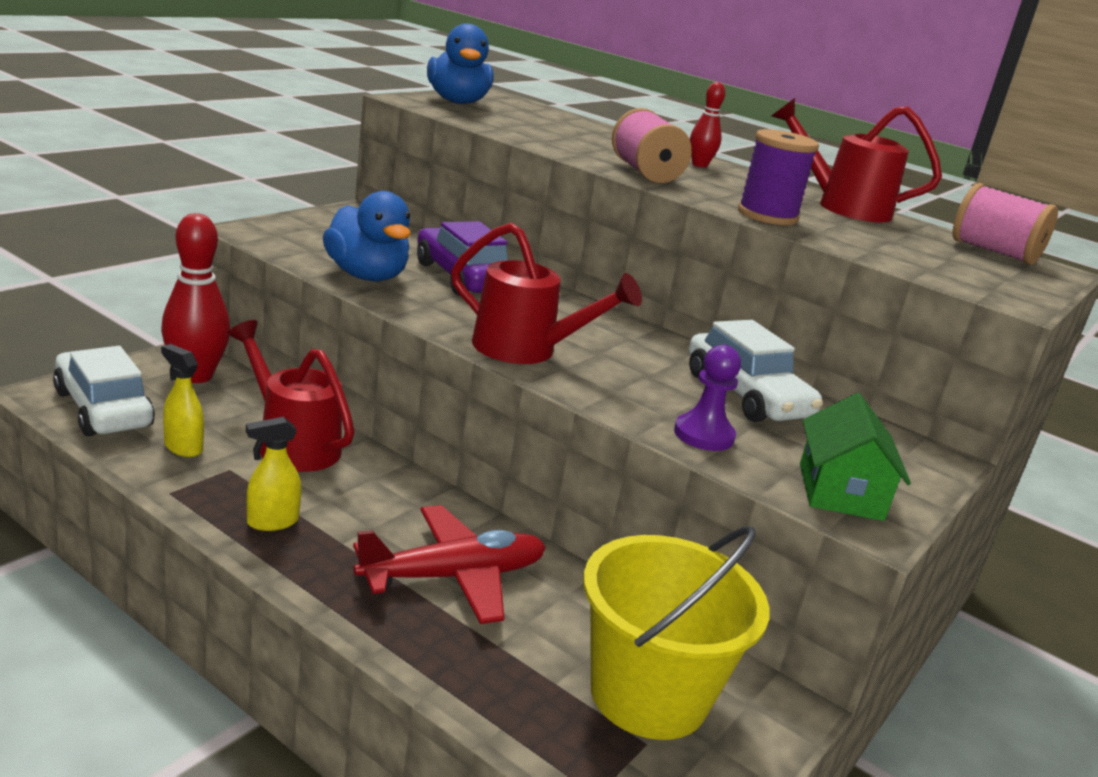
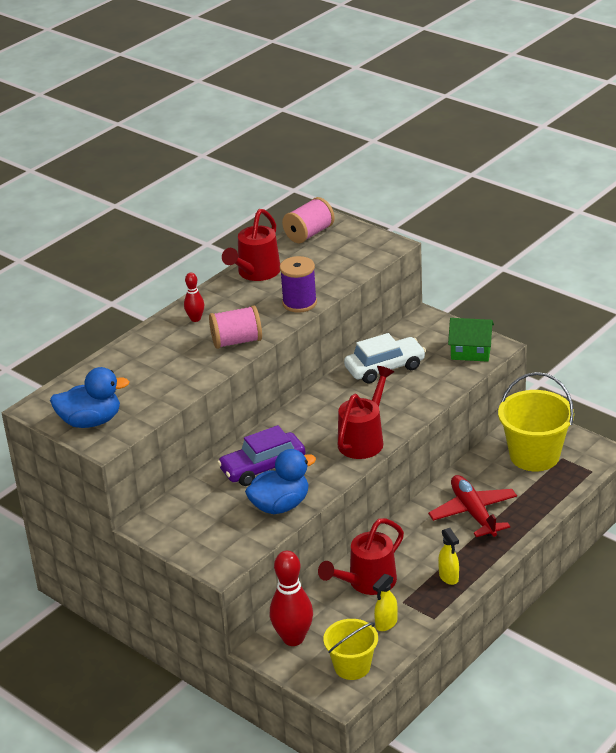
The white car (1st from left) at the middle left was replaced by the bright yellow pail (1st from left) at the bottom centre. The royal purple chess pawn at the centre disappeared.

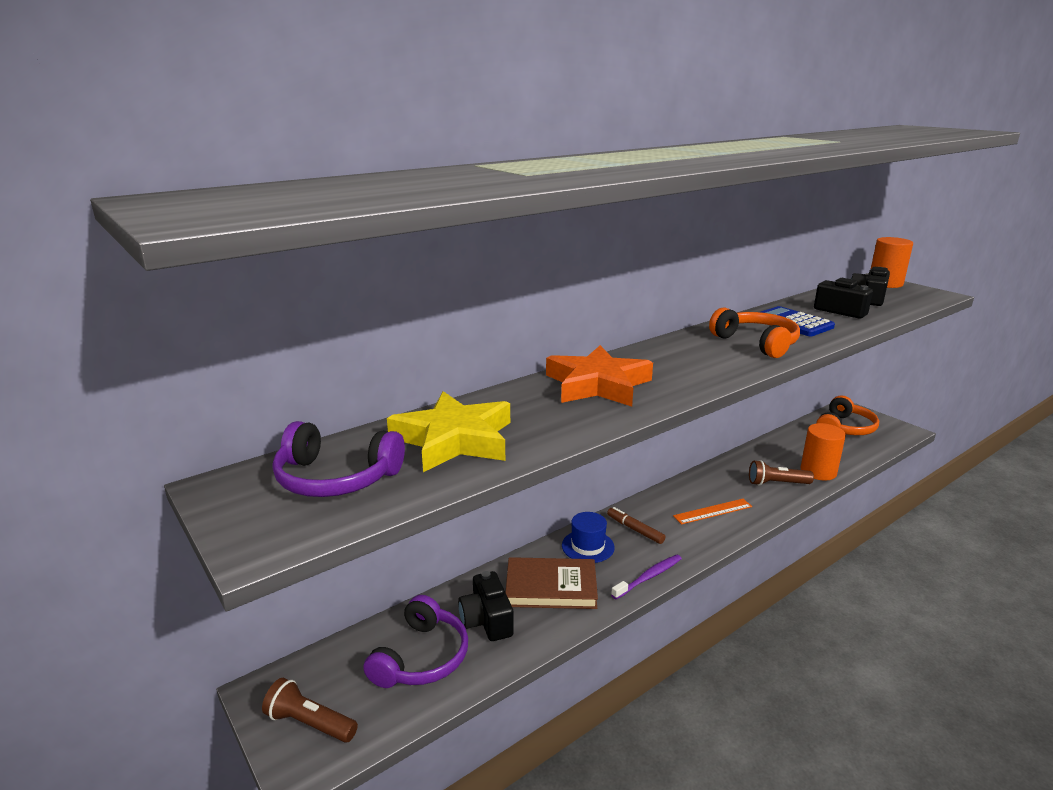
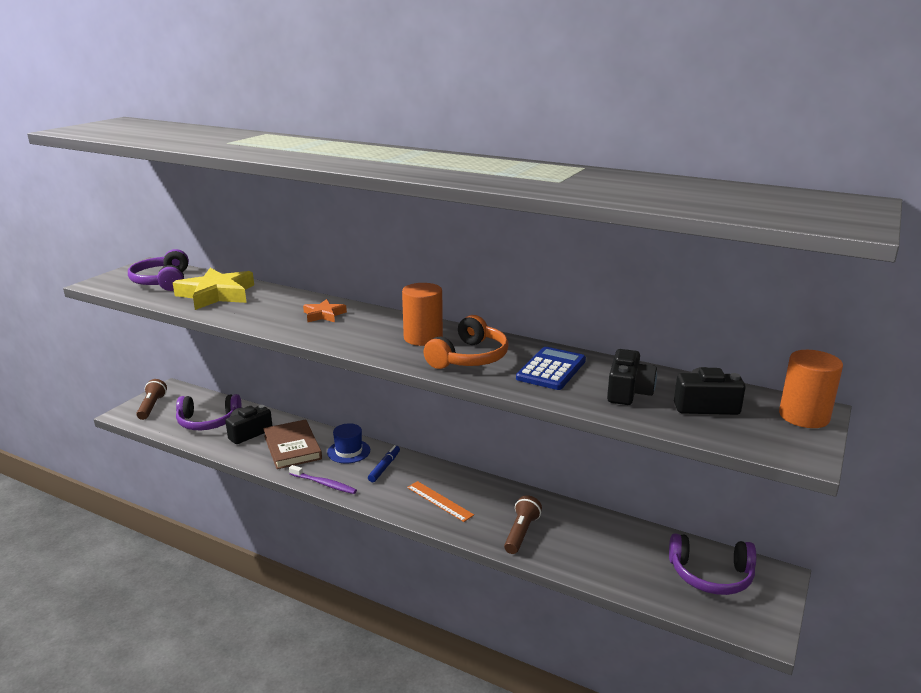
The orange star at the centre changed to 0.52 times the size. The dark brown marker at the centre became the royal blue marker at the bottom centre. The dark brown pocket torch (2nd from left) at the middle right turned 45 degrees clockwise. The orange solid cylinder (1st from left) moved from the middle right to the centre. The orange over-ear headphones (2nd from left) at the middle right became the royal purple over-ear headphones (3rd from left) at the bottom right.

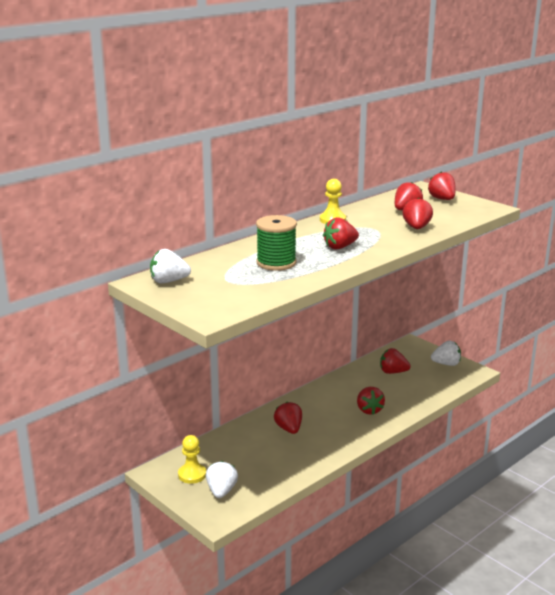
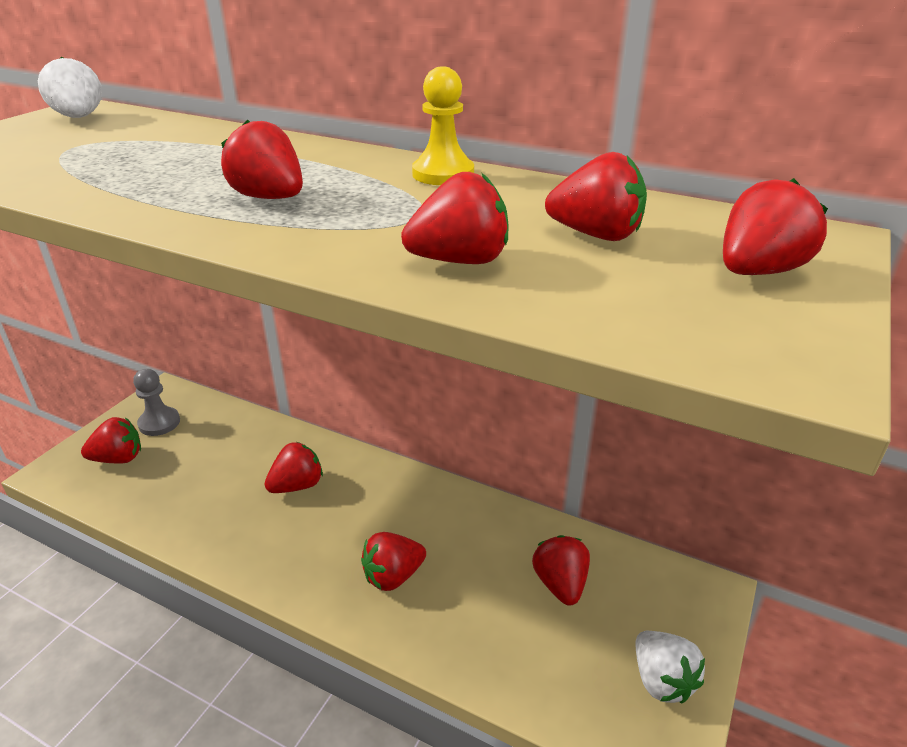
The bright yellow chess pawn (1st from left) at the bottom centre became the ash-grey chess pawn at the middle left. The white toy strawberry (2nd from left) at the bottom centre became the red toy strawberry (1st from left) at the middle left. The leaf-green bobbin at the centre disappeared.

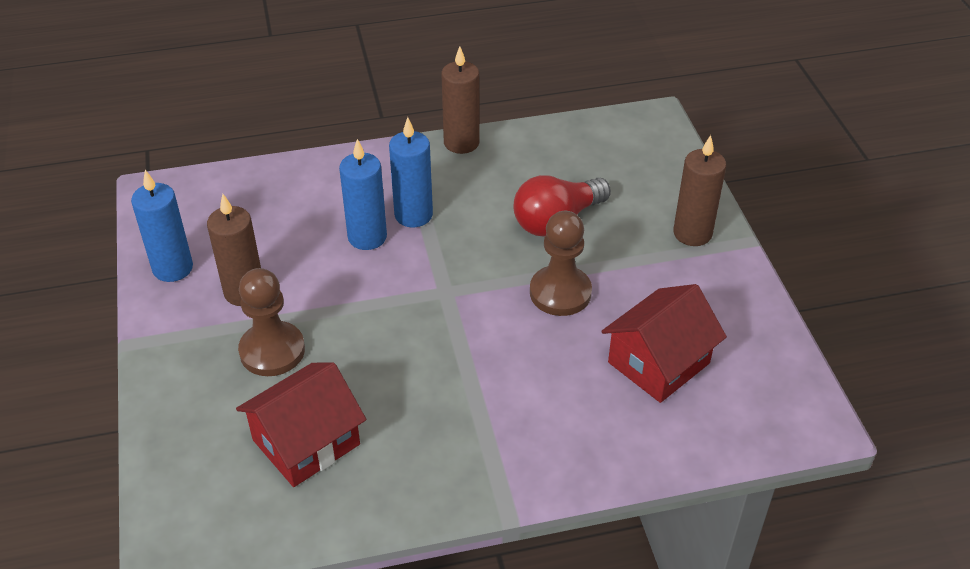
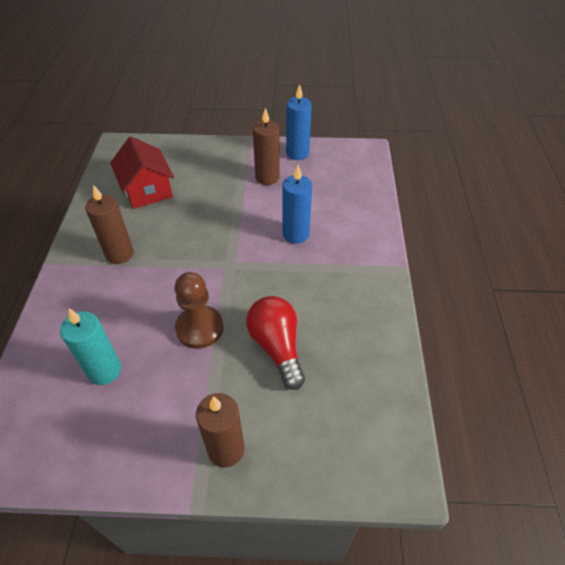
The dark brown chess pawn (1st from left) at the middle left disappeared. The royal blue pillar candle (3rd from left) at the top centre disappeared. The dark brown pillar candle (2nd from left in the first image) moved from the top centre to the middle left. The red cottage (2nd from left) at the middle right was replaced by the aqua pillar candle at the middle left.

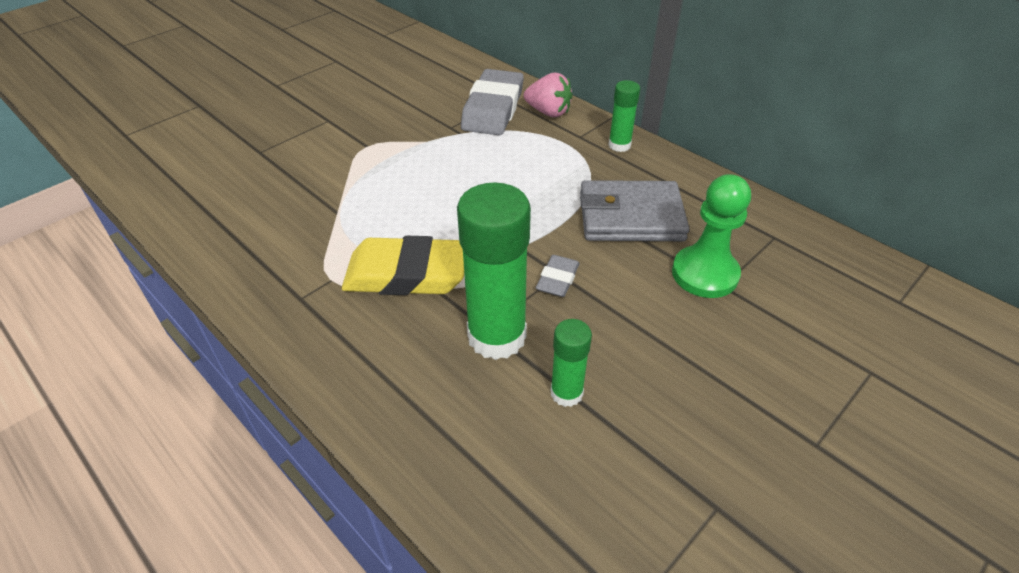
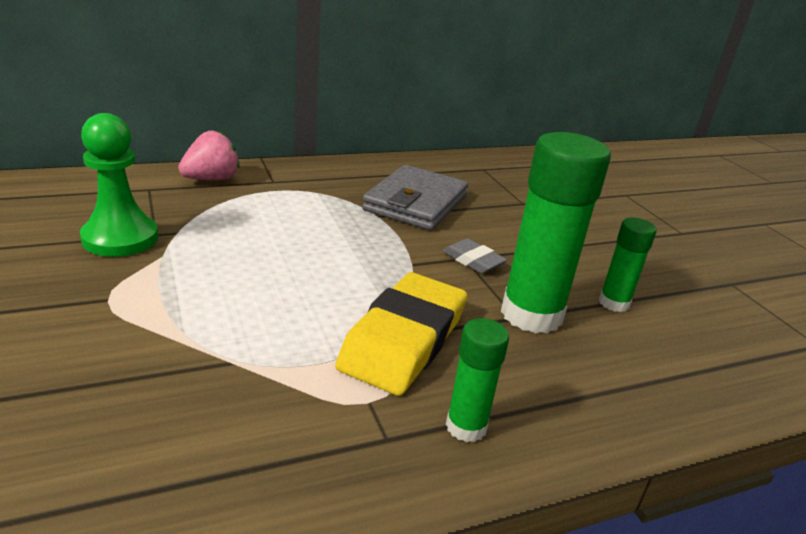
The ash-grey eraser (1st from left) at the top centre disappeared. The leaf-green glue (3rd from left in the first image) moved from the top centre to the bottom centre. The leaf-green chess pawn moved from the middle right to the middle left.

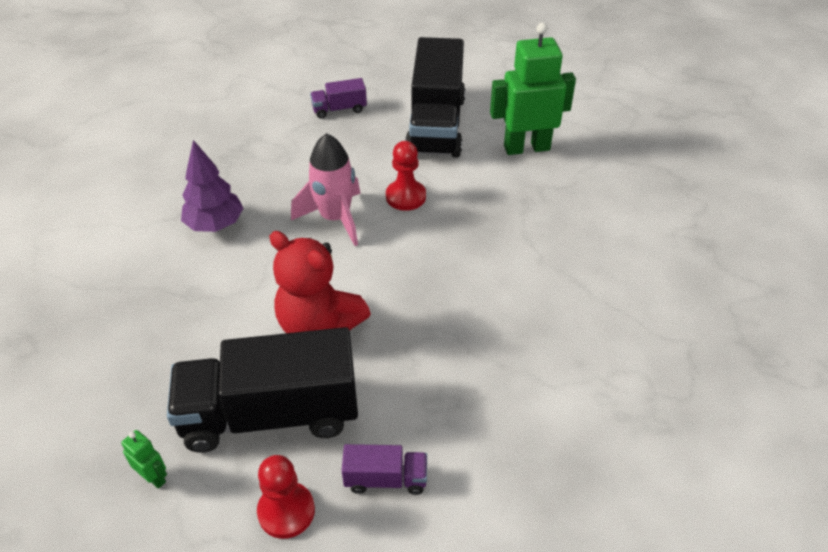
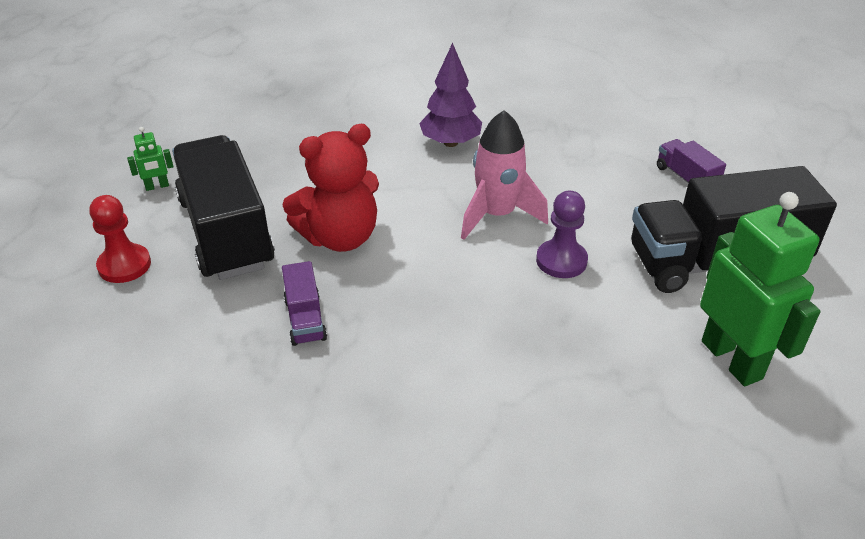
The leaf-green robot figure (1st from left) at the bottom left turned 45 degrees clockwise. The red stuffed bear at the centre turned 135 degrees counterclockwise. The royal purple truck (2nd from left in the first image) moved from the bottom centre to the centre. The red chess pawn (2nd from left) at the top centre became the royal purple chess pawn at the centre.

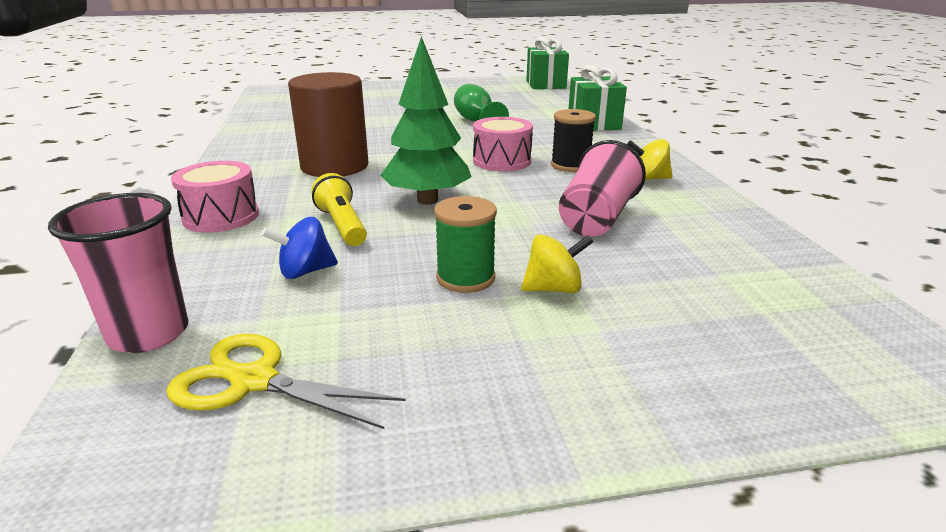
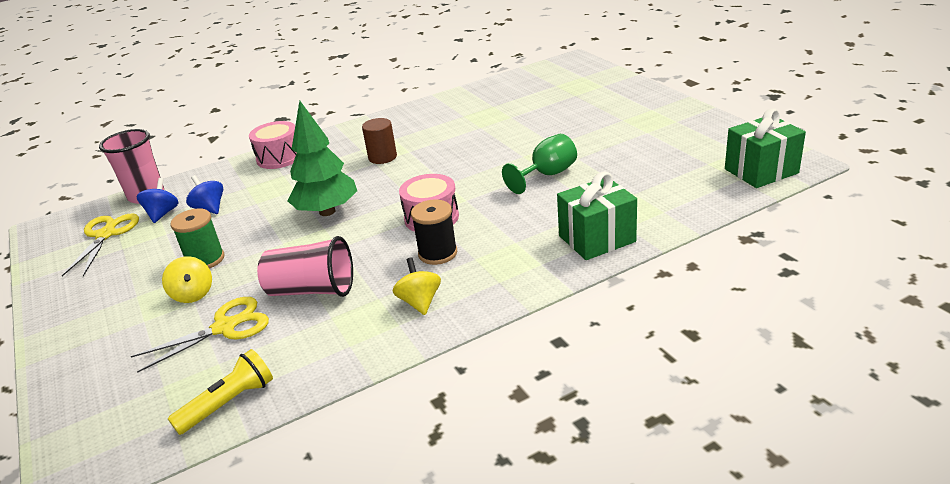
The dark brown solid cylinder at the top centre changed to 0.54 times the size. The bright yellow pocket torch moved from the centre to the bottom left. The bright yellow scissors (2nd from left) at the bottom left appeared. The royal blue toy top (1st from left) at the middle left appeared.

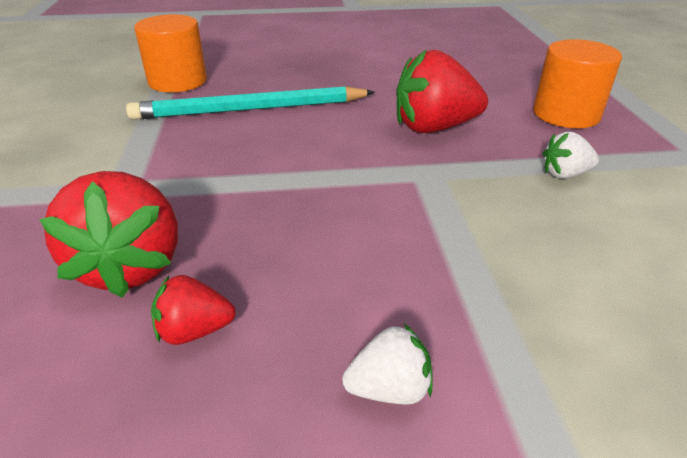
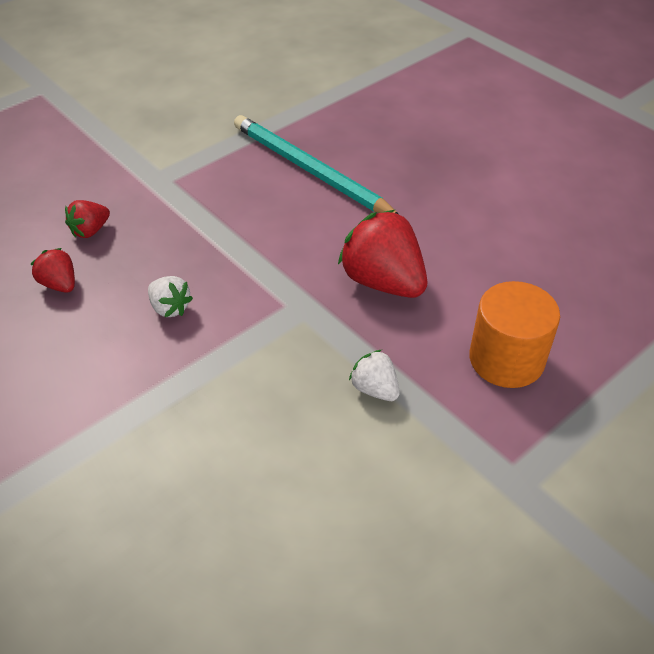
The red toy strawberry (1st from left in the first image) at the middle left changed to 0.51 times the size. The orange solid cylinder (1st from left) at the top left disappeared. The white toy strawberry (1st from left) moved from the bottom centre to the middle left.

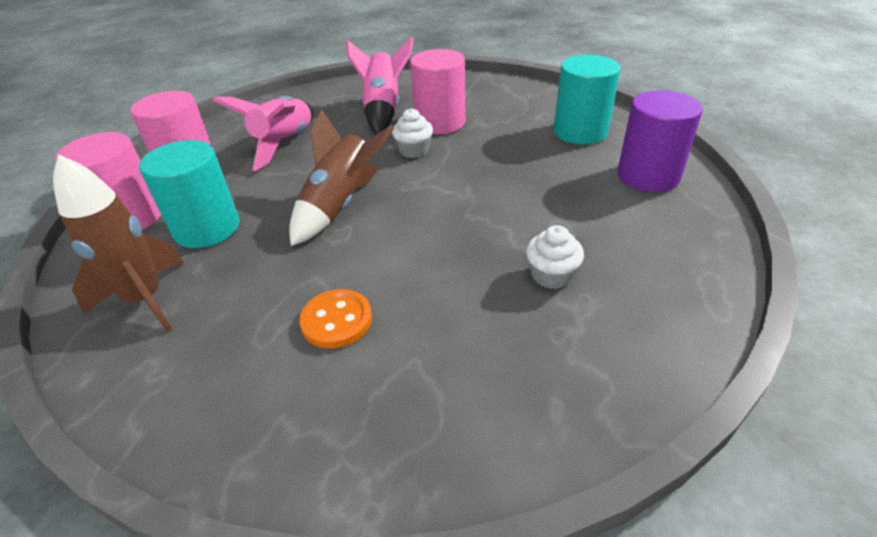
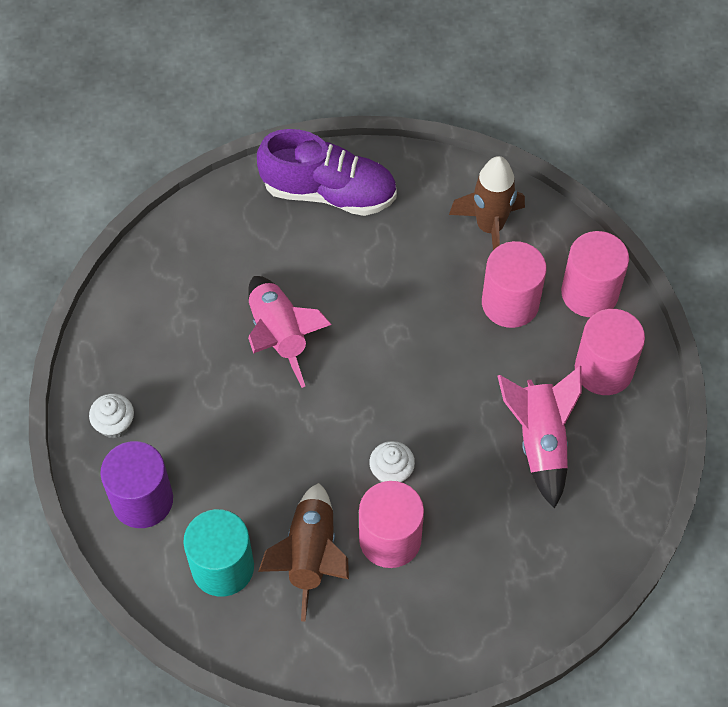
The aqua solid cylinder (1st from left) at the middle left became the rose-pink solid cylinder (2nd from left) at the middle right. The dark brown toy rocket (2nd from left in the first image) moved from the top centre to the bottom centre. The orange shirt button at the centre disappeared. The rose-pink toy rocket (2nd from left in the first image) moved from the top centre to the centre. The white muffin (2nd from left in the first image) moved from the centre to the middle left. The royal purple lace-up shoe at the top centre appeared.

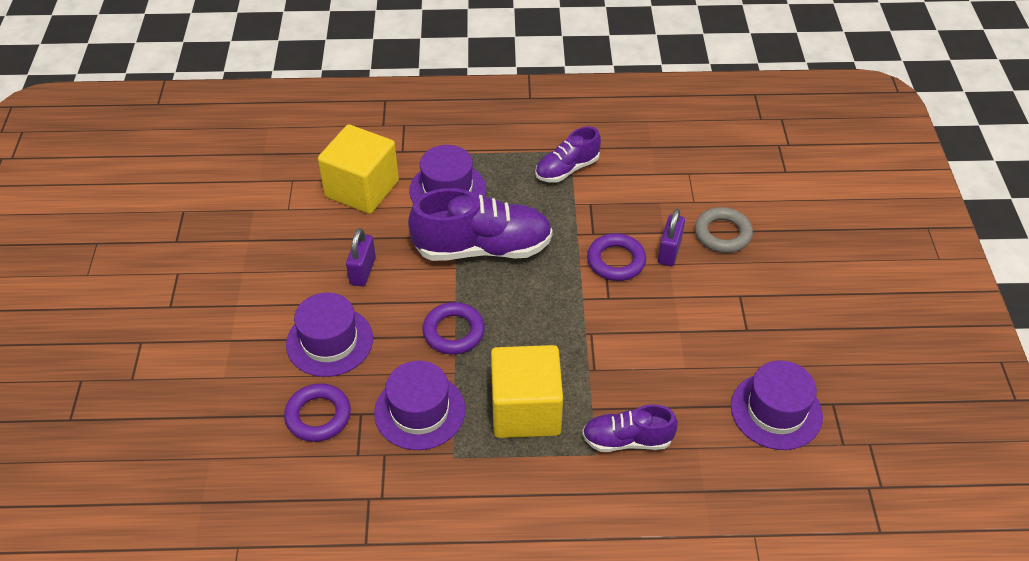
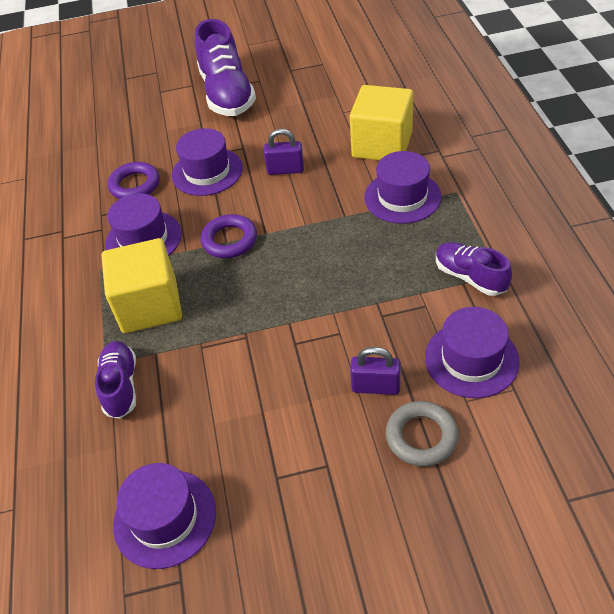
The royal purple lace-up shoe (1st from left in the first image) moved from the centre to the top centre. The royal purple ring (3rd from left) at the centre disappeared. The royal purple tall hat (5th from left) at the middle right appeared.

